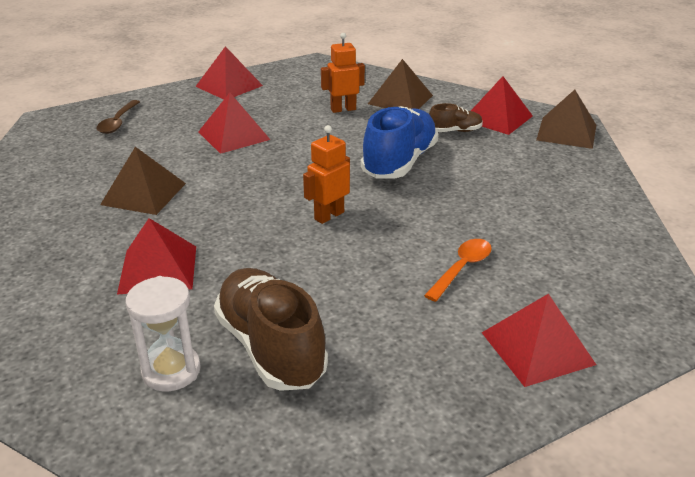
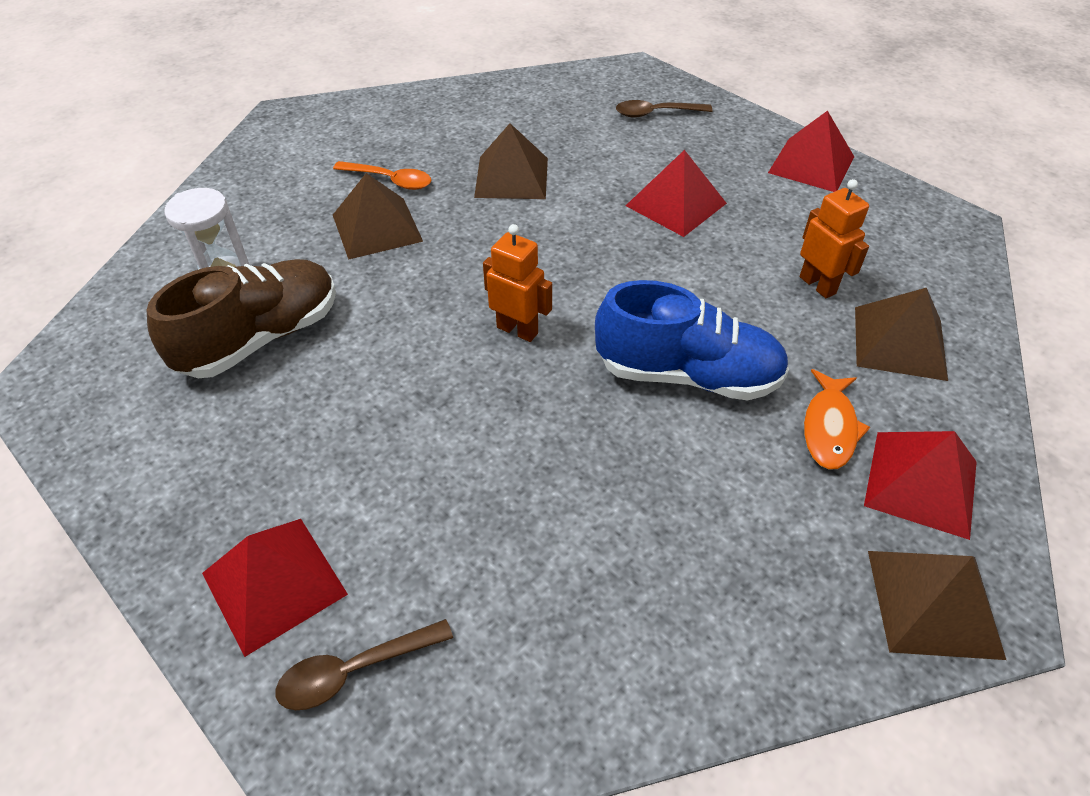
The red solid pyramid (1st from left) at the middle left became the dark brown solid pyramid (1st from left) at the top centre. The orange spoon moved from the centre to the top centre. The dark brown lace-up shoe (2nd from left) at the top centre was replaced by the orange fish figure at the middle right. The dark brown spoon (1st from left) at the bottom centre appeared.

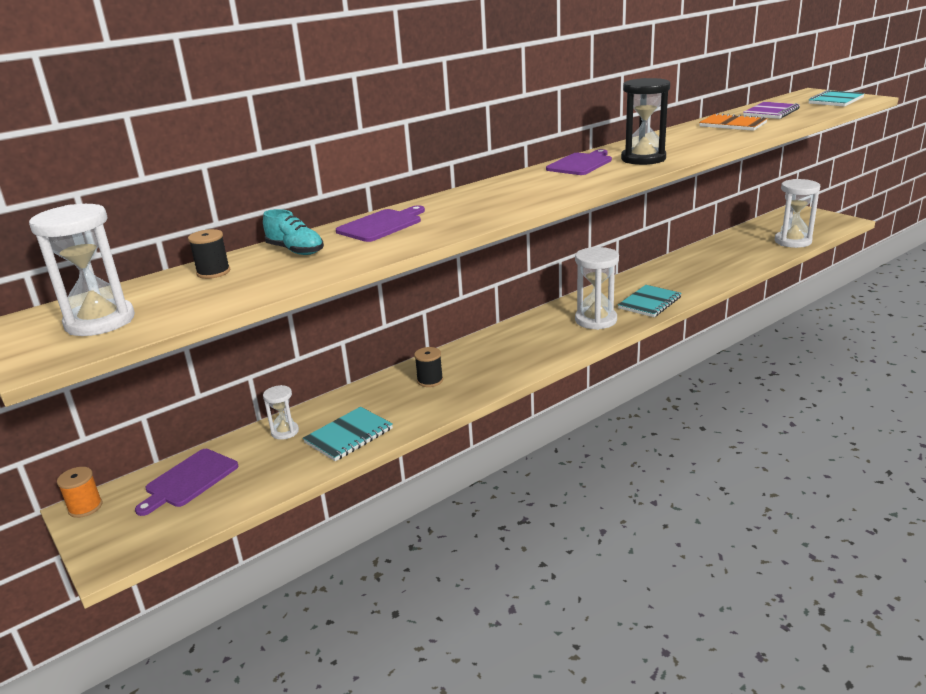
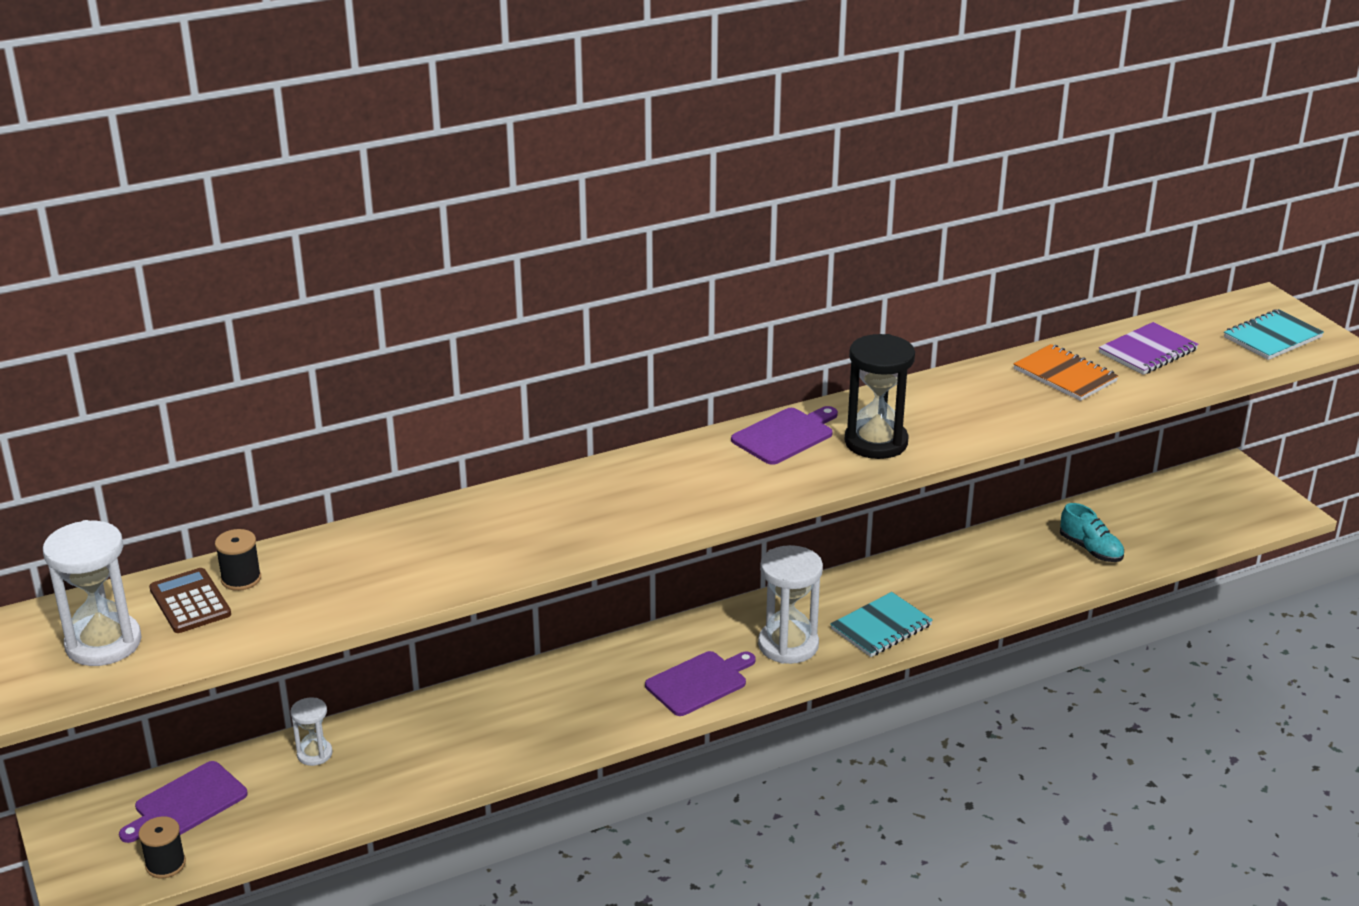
The orange bobbin at the bottom left disappeared. The aqua lace-up shoe moved from the middle left to the middle right. The aqua exercise book (1st from left) at the centre disappeared. The royal purple cutting board (2nd from left) moved from the top centre to the bottom centre. The black bobbin (2nd from left in the first image) moved from the centre to the bottom left. The white sand timer (4th from left) at the top right disappeared. The dark brown pocket calculator at the middle left appeared.

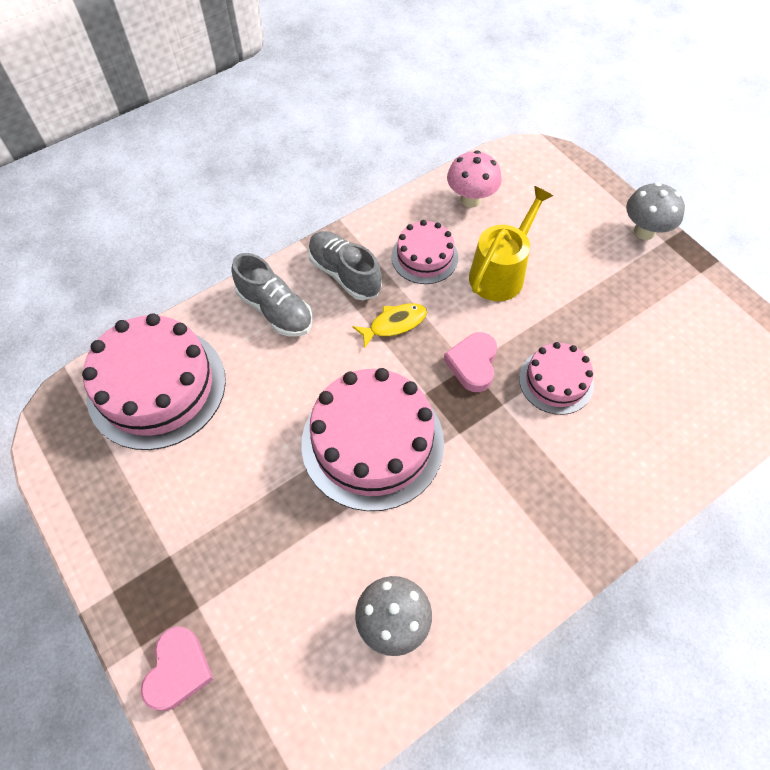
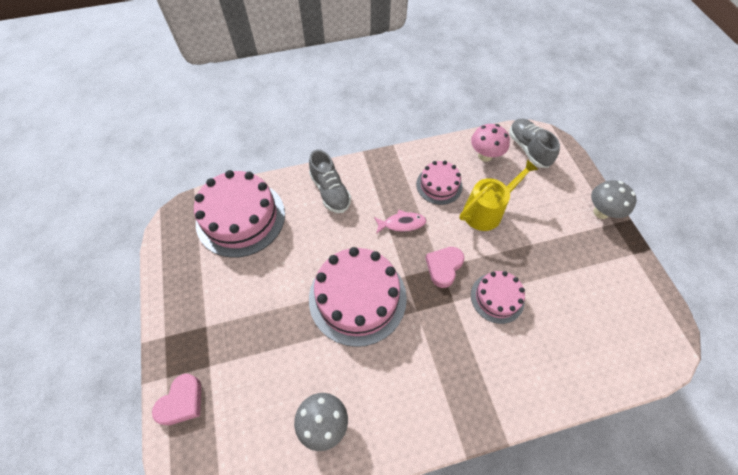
The ash-grey lace-up shoe (2nd from left) moved from the centre to the top right. The bright yellow fish figure at the centre became the rose-pink fish figure at the centre.

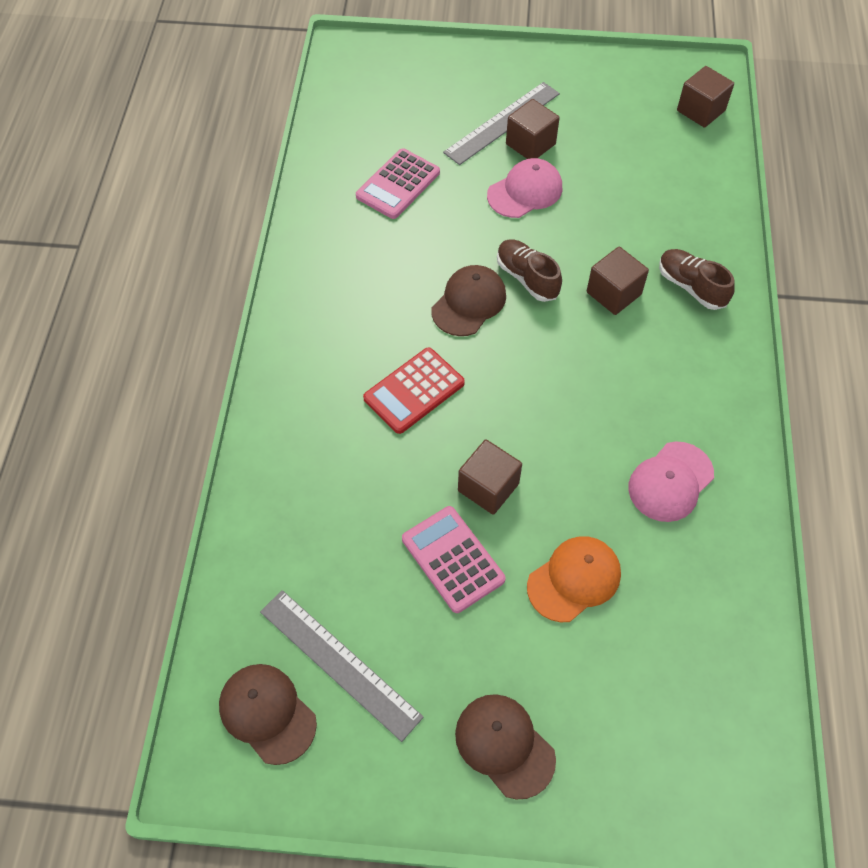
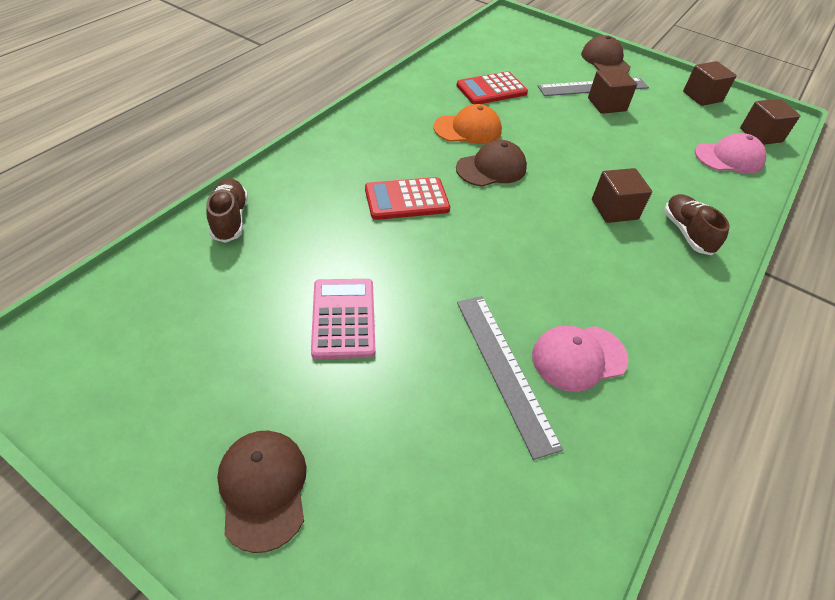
The dark brown cap (1st from left in the first image) moved from the bottom left to the top right. The ash-grey ruler (1st from left) moved from the bottom centre to the centre. The rose-pink pocket calculator (1st from left) at the top centre became the red pocket calculator (2nd from left) at the top centre. The dark brown cube (1st from left in the first image) moved from the centre to the top right. The rose-pink cap (1st from left in the first image) moved from the top centre to the top right. The dark brown lace-up shoe (1st from left) moved from the top centre to the middle left. The orange cap moved from the bottom centre to the top centre.

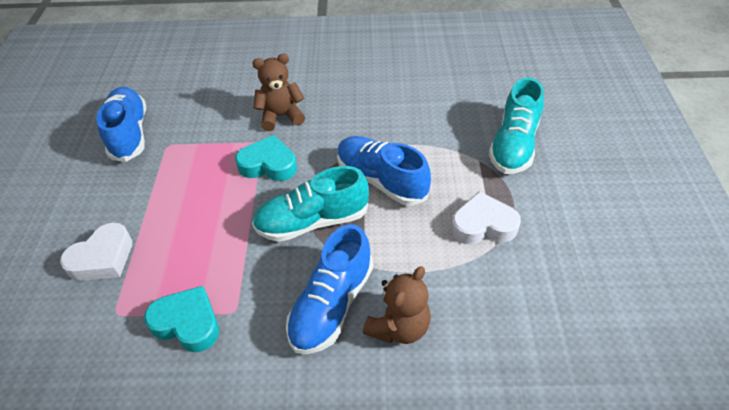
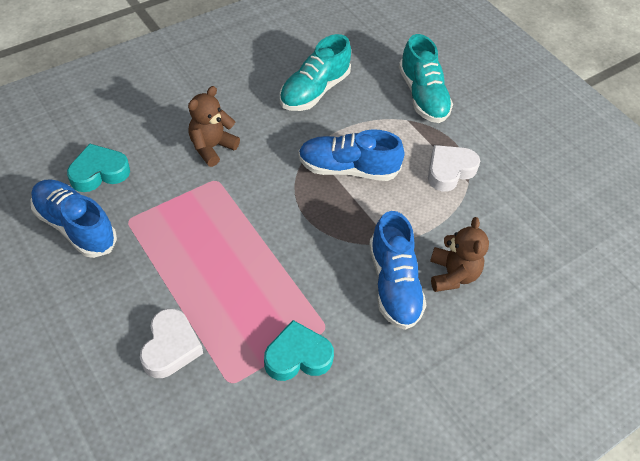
The aqua love heart (2nd from left in the first image) moved from the centre to the middle left. The aqua lace-up shoe (1st from left) moved from the centre to the top centre.

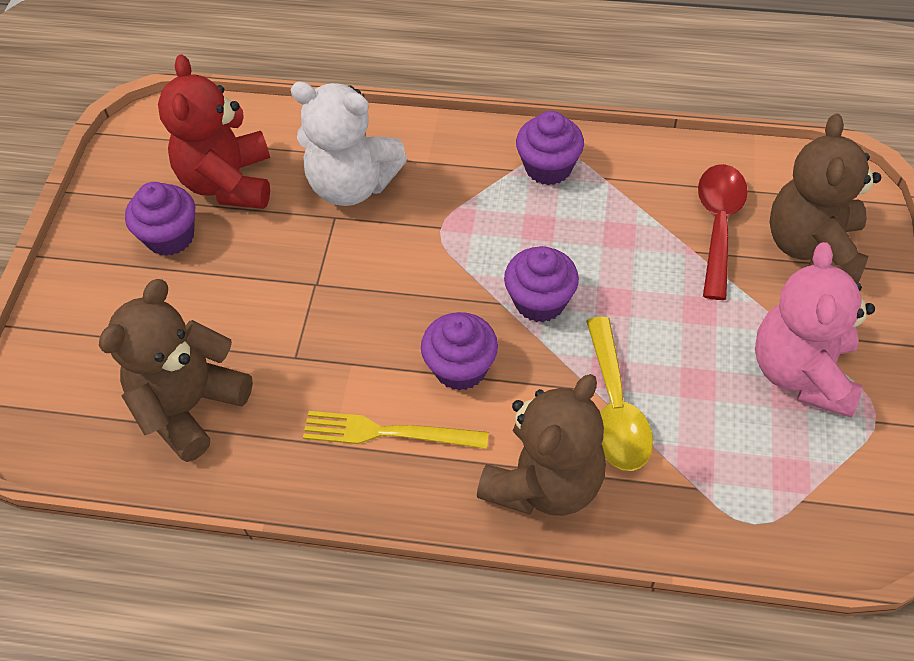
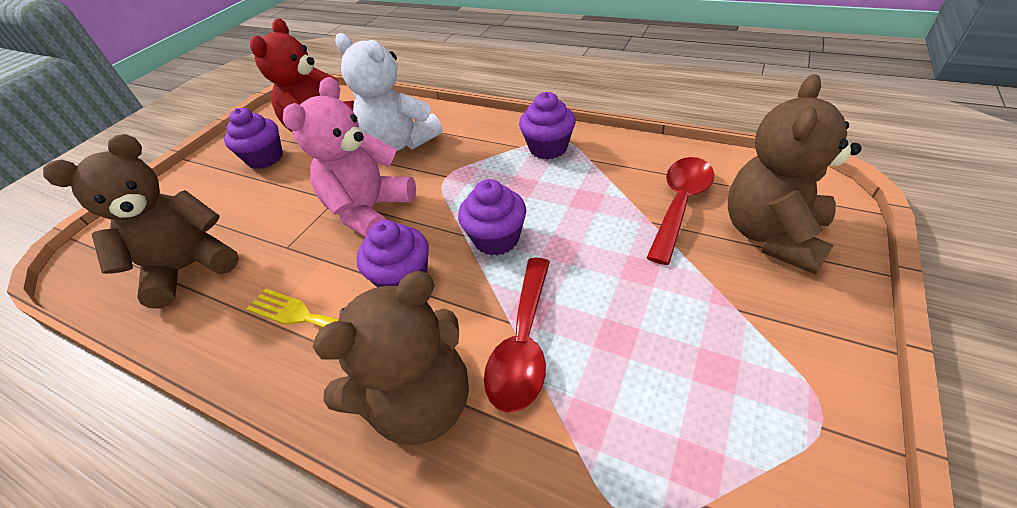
The bright yellow spoon at the middle right became the red spoon (1st from left) at the centre. The rose-pink stuffed bear moved from the middle right to the top centre.

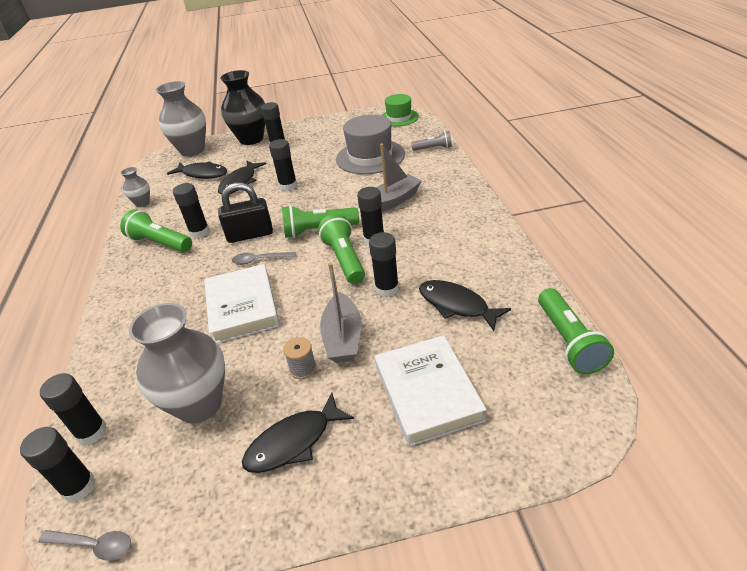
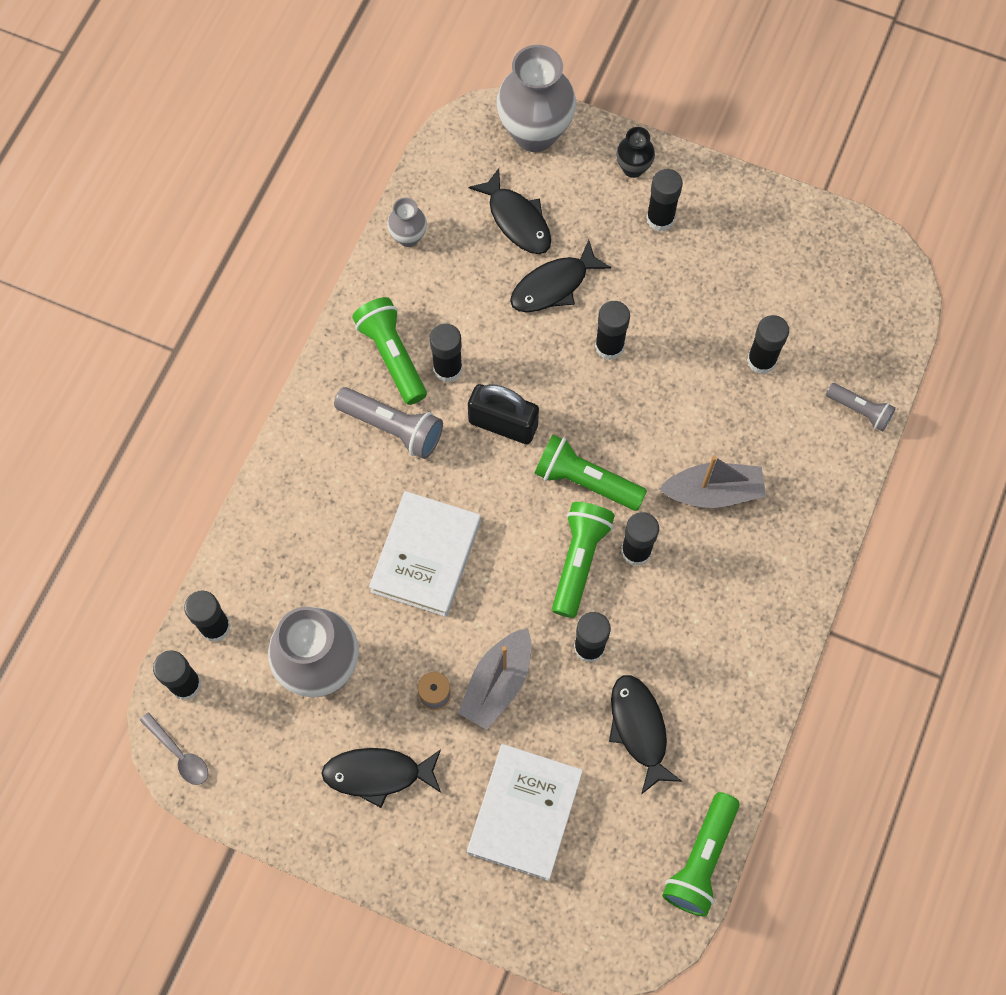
The black vase at the top left changed to 0.49 times the size. The ash-grey spoon (2nd from left) at the centre disappeared. The ash-grey tall hat at the top centre was replaced by the black glue (8th from left) at the middle right. The leaf-green tall hat at the top centre disappeared. The ash-grey pocket torch (1st from left) at the centre appeared.

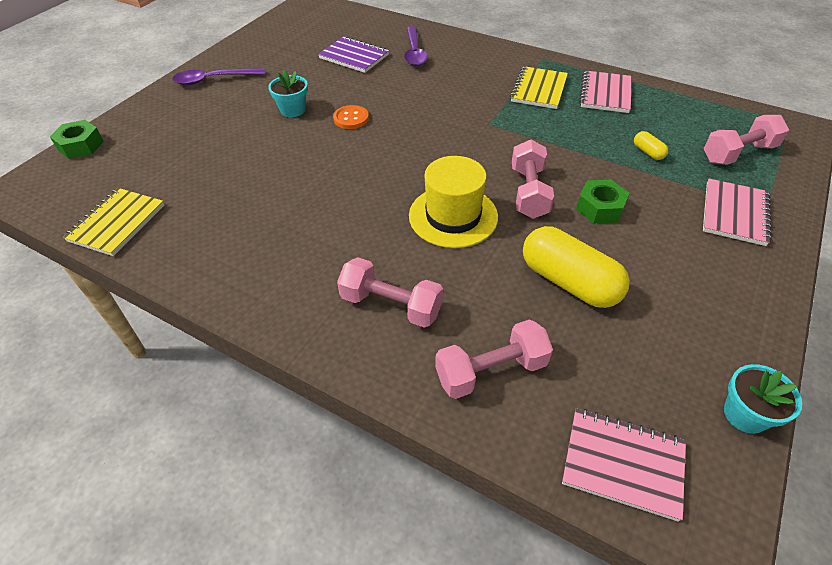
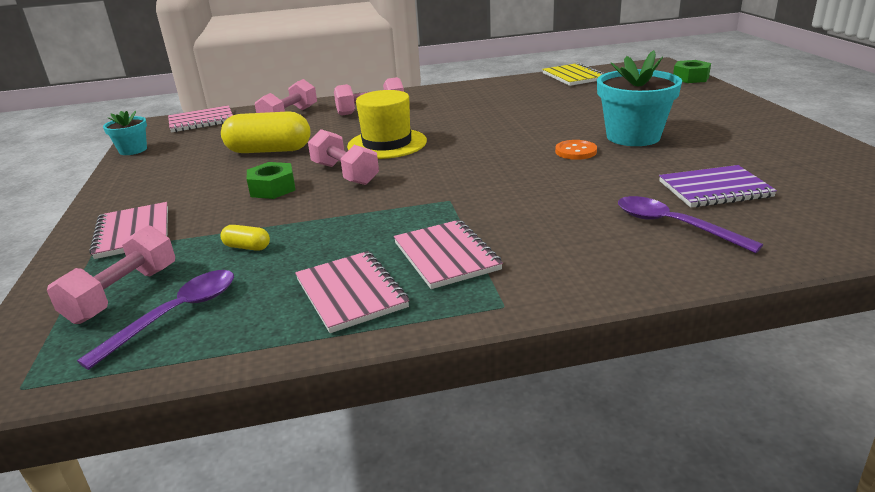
The royal purple spoon (1st from left) moved from the top left to the middle left. The aqua flower pot (1st from left in the first image) at the top centre changed to 1.84 times the size. The bright yellow exercise book (2nd from left) at the top centre became the rose-pink exercise book (4th from left) at the centre.

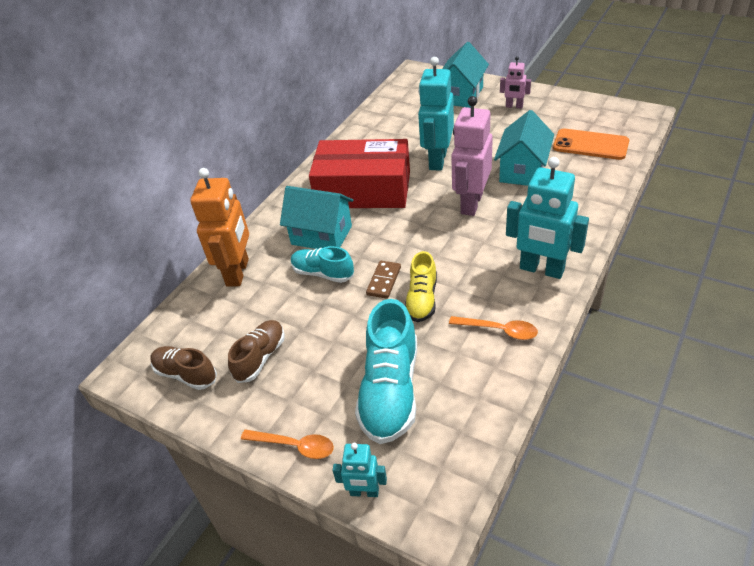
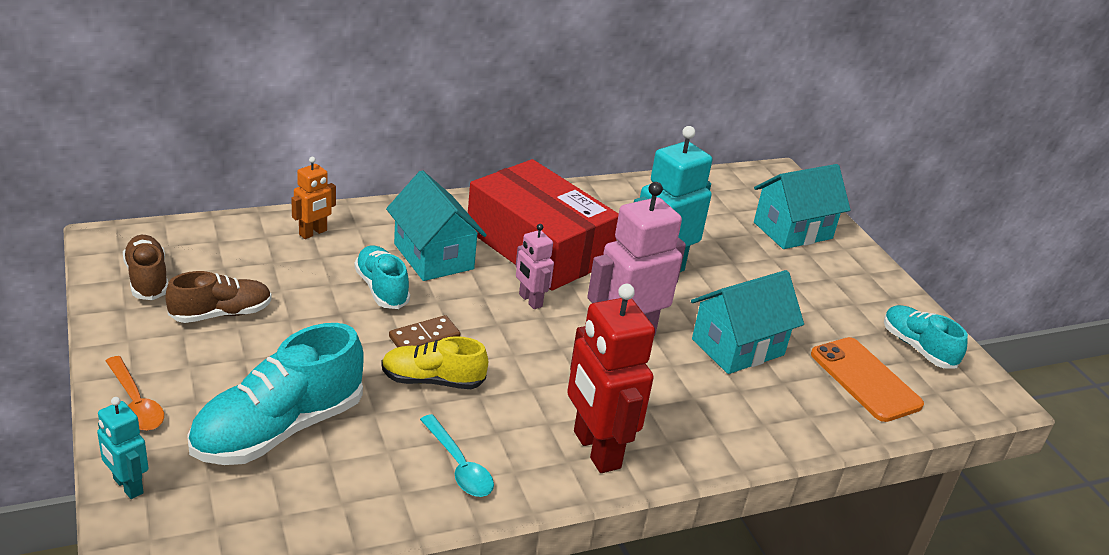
The orange robot figure at the middle left changed to 0.52 times the size. The bright yellow lace-up shoe at the centre turned 45 degrees clockwise. The orange spoon (2nd from left) at the centre became the aqua spoon at the bottom centre. The rose-pink robot figure (2nd from left in the first image) moved from the top right to the centre. The aqua robot figure (3rd from left) at the middle right became the red robot figure at the bottom centre. The aqua lace-up shoe (3rd from left) at the middle right appeared.

